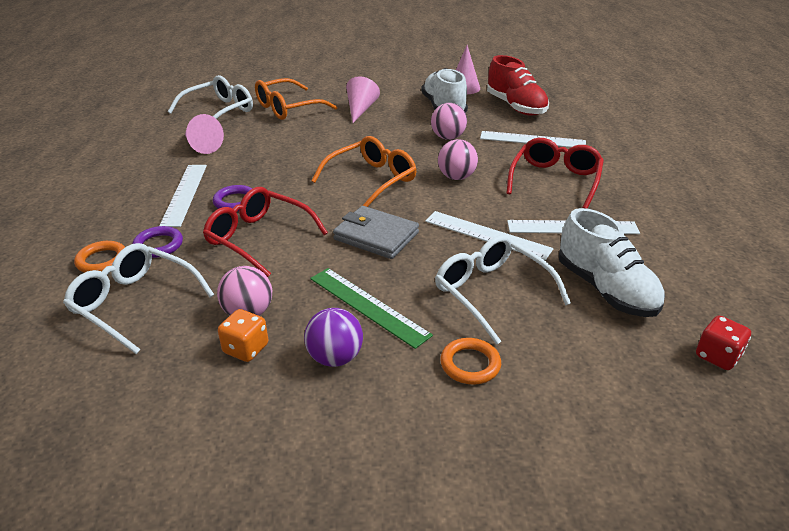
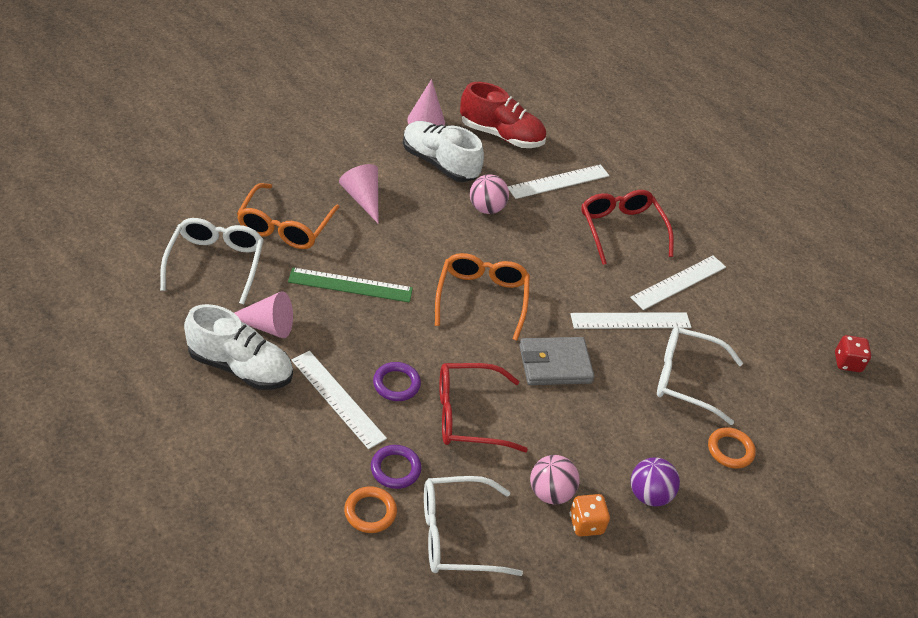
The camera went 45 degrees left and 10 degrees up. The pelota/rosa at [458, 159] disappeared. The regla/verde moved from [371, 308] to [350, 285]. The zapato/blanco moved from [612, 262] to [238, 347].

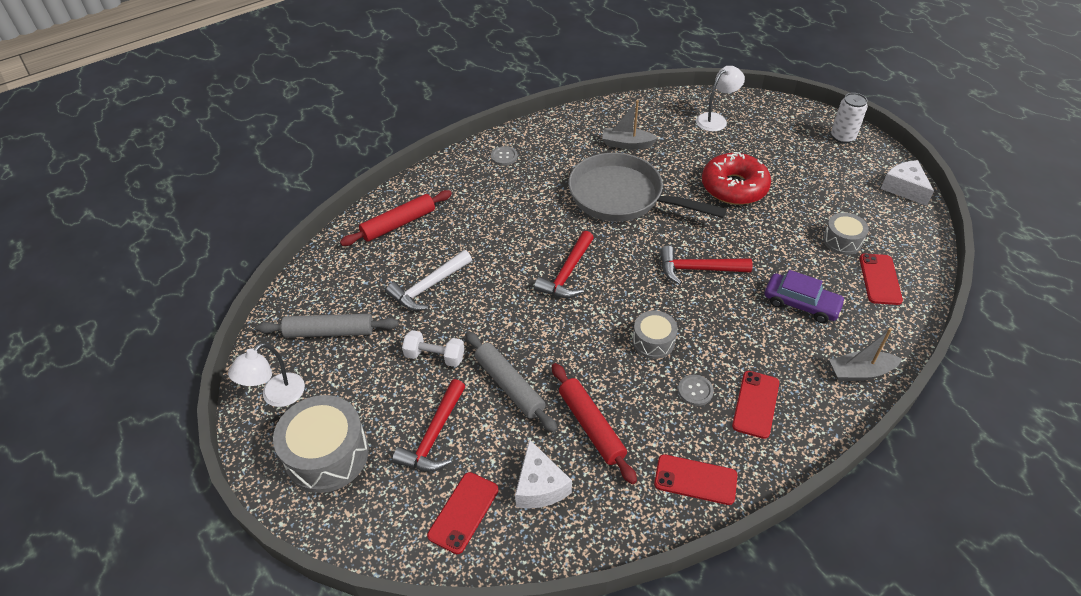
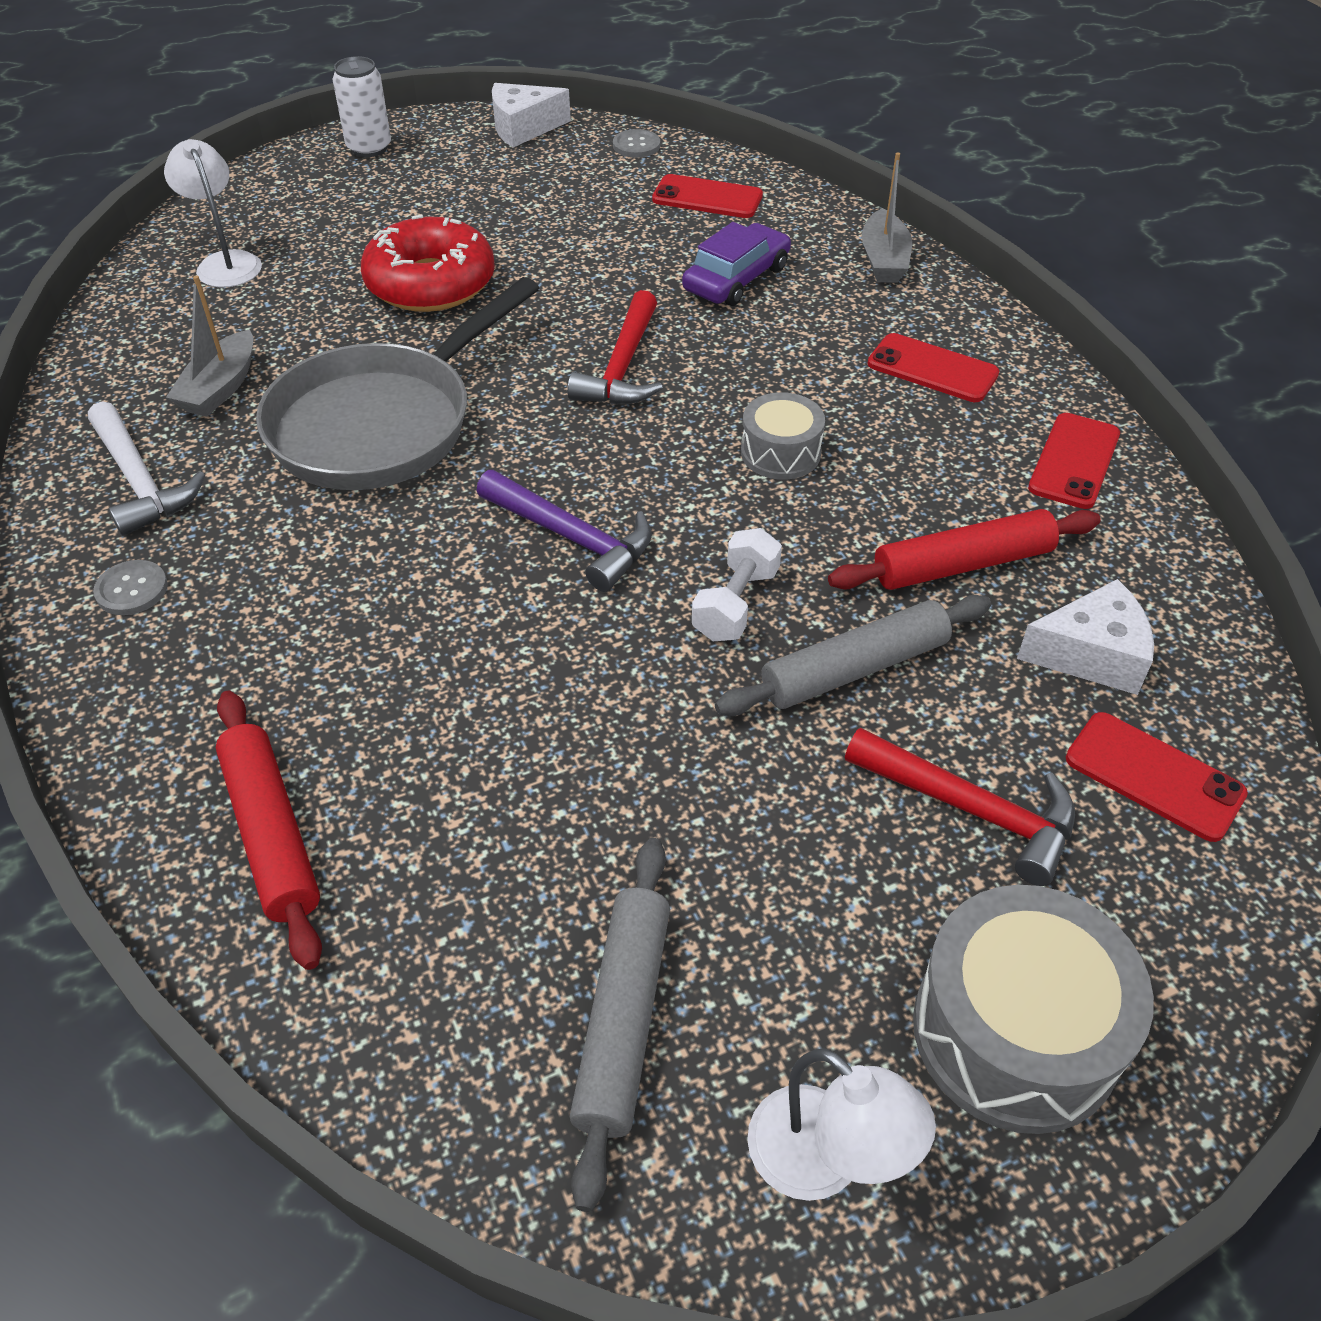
The camera went 80 degrees left and 0 degrees up. The tambor/gris at [846, 234] disappeared. The martillo/blanco moved from [429, 280] to [146, 468]. The mancuerna/blanco moved from [433, 348] to [737, 584]. The botón/gris moved from [696, 390] to [636, 143]. The martillo/rojo at [564, 264] became the martillo/morado at [564, 531].

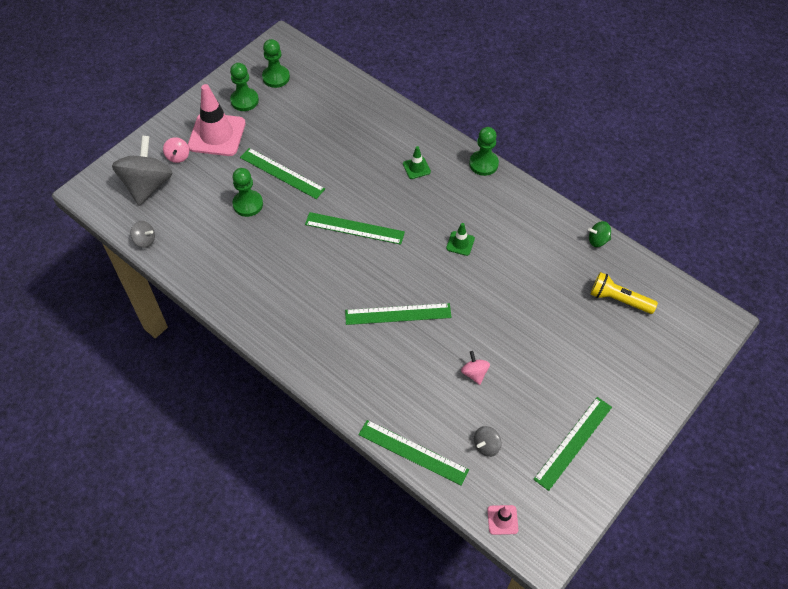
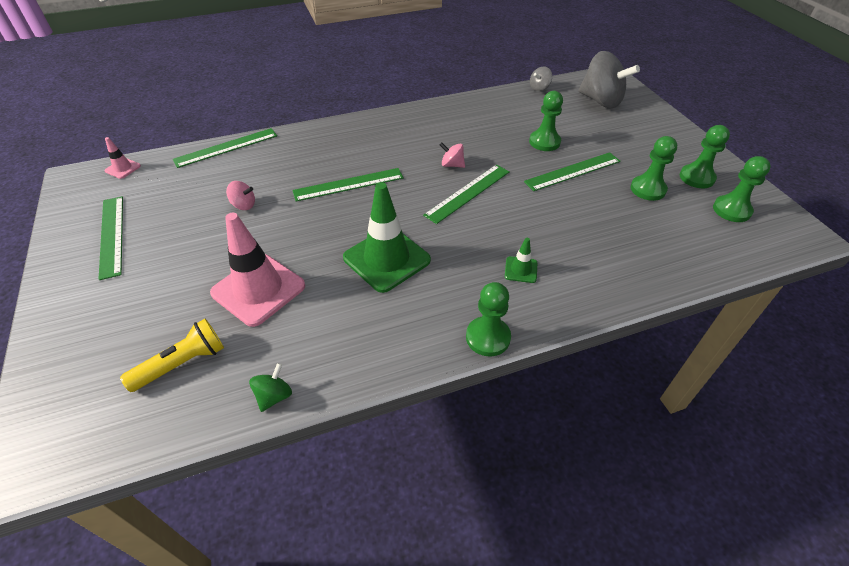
The camera went 120 degrees right and 10 degrees down. The peonza/gris at [487, 441] disappeared. The peón/verde at [654, 168] appeared. The peonza/rosa moved from [176, 150] to [452, 155]. The cono de tráfico/rosa moved from [217, 120] to [257, 270]. The regla/verde at [398, 314] turned 45 degrees clockwise. The cono de tráfico/verde at [460, 239] changed to 2.20 times the size.

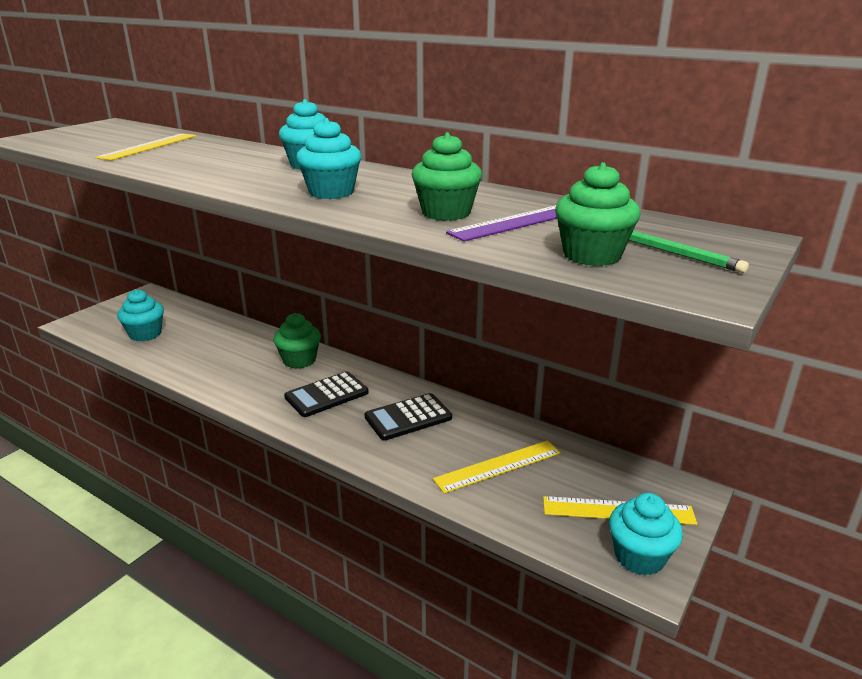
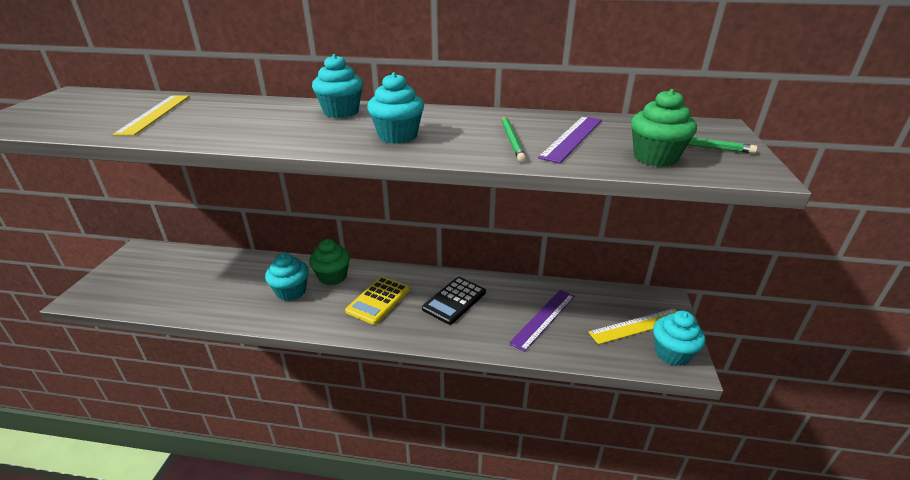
The camera went 25 degrees left and 5 degrees up. The magdalena/turquesa moved from [140, 315] to [287, 277]. The magdalena/verde at [447, 176] was replaced by the lápiz/verde at [514, 139]. The calculadora/negro at [326, 394] became the calculadora/amarillo at [377, 300]. The regla/amarillo at [497, 466] became the regla/morado at [542, 321].

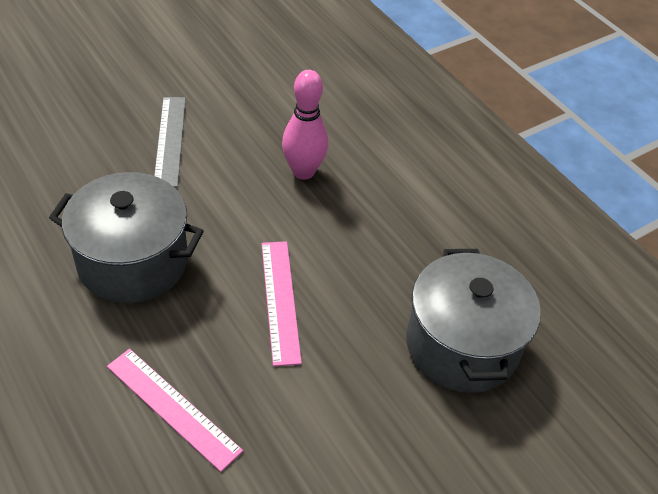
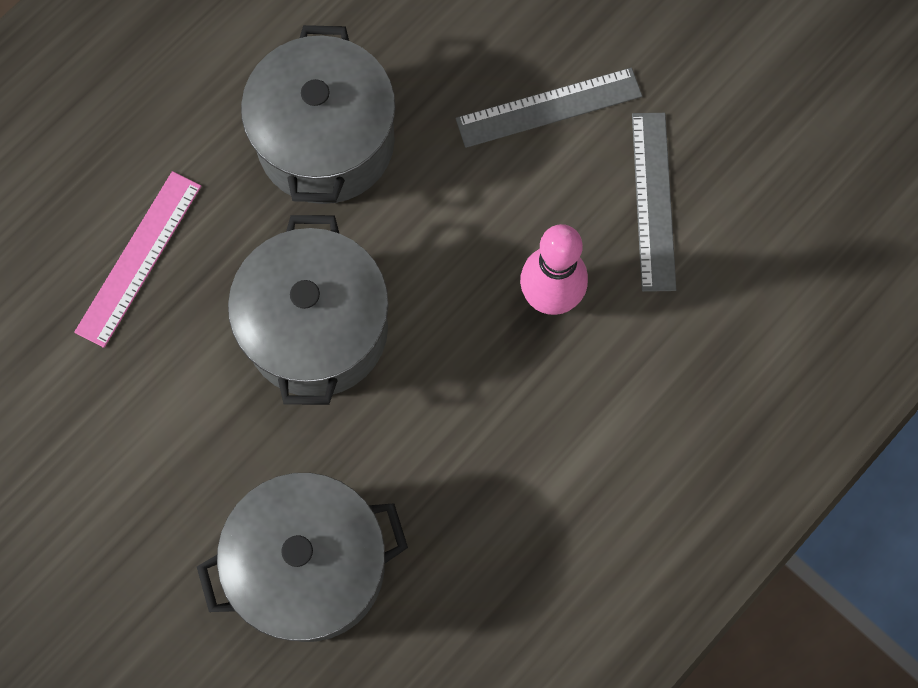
The camera went 80 degrees right and 25 degrees up. The regla/gris at [654, 202] appeared. The regla/rosa at [281, 303] was replaced by the olla/gris at [308, 310].

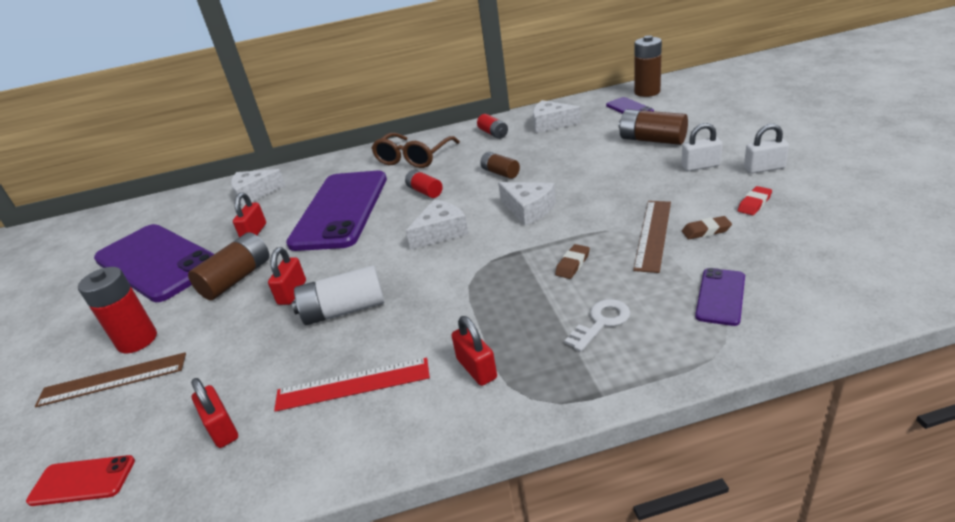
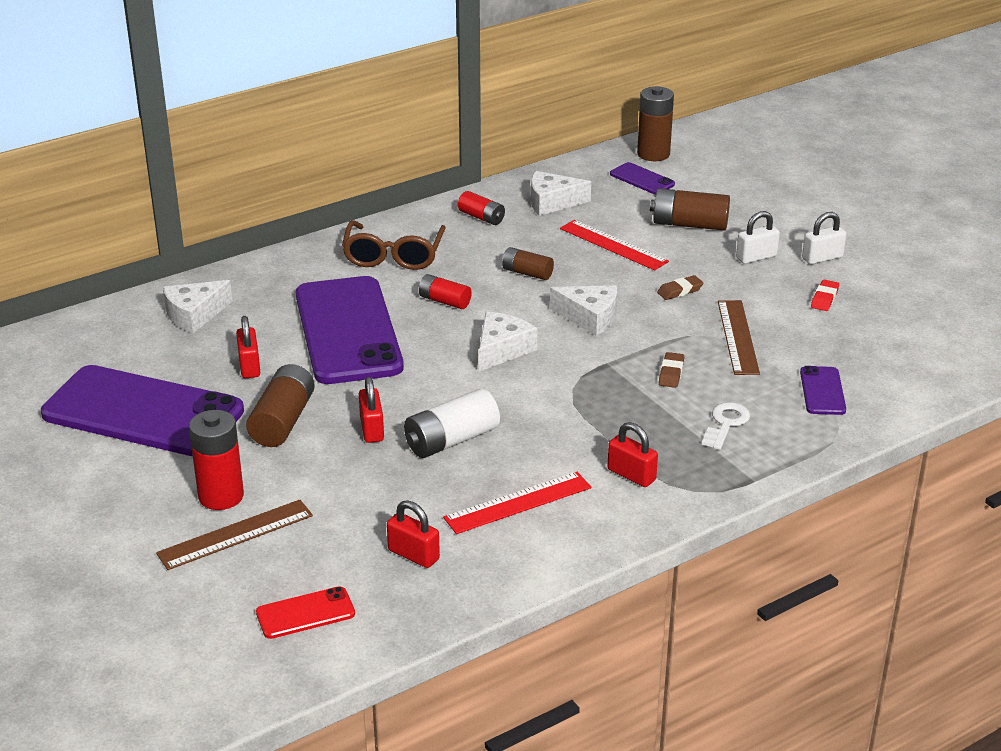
The camera went 25 degrees left and 0 degrees up. The regla/rojo at [614, 245] appeared. The goma de borrar/marrón moved from [707, 227] to [680, 287].

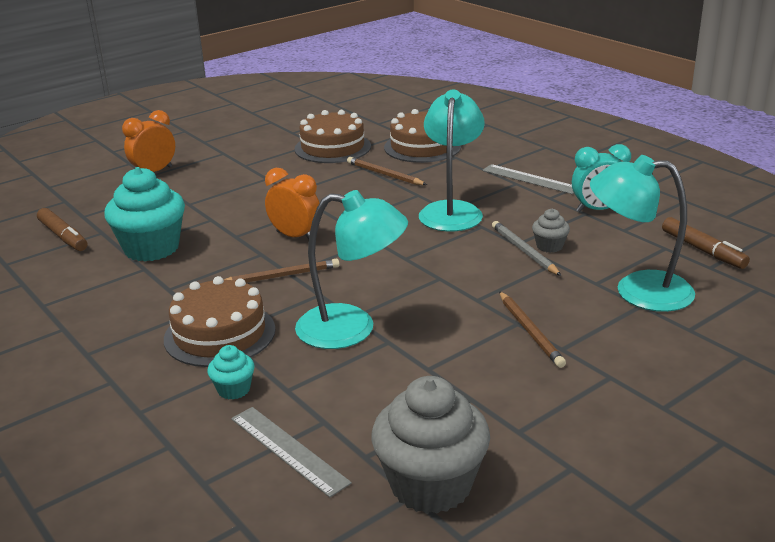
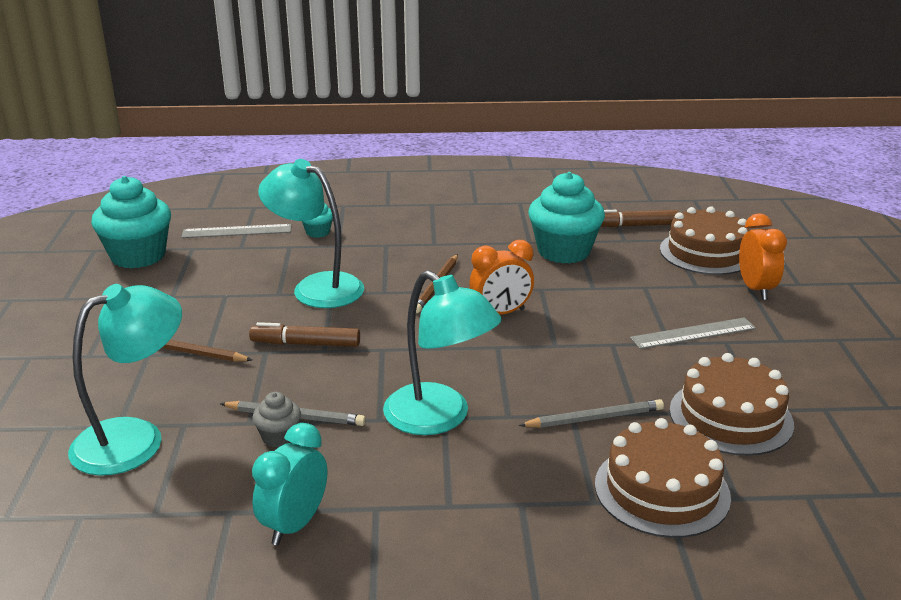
The camera went 125 degrees right and 0 degrees up. The tarta/marrón moved from [220, 321] to [704, 240]. The regla/gris moved from [528, 179] to [693, 333]. The rotulador/marrón moved from [706, 243] to [304, 334]. The lápiz/marrón at [387, 171] became the lápiz/gris at [591, 413]. The magdalena/gris at [430, 445] became the magdalena/turquesa at [131, 222]. The lámpara/turquesa at [351, 269] turned 75 degrees clockwise.

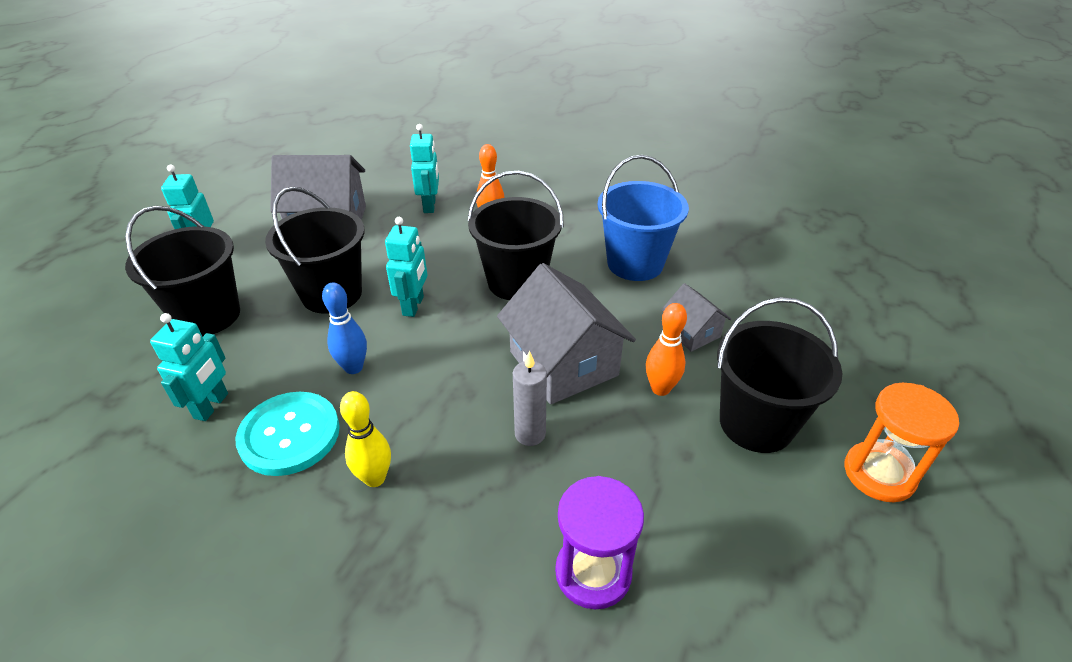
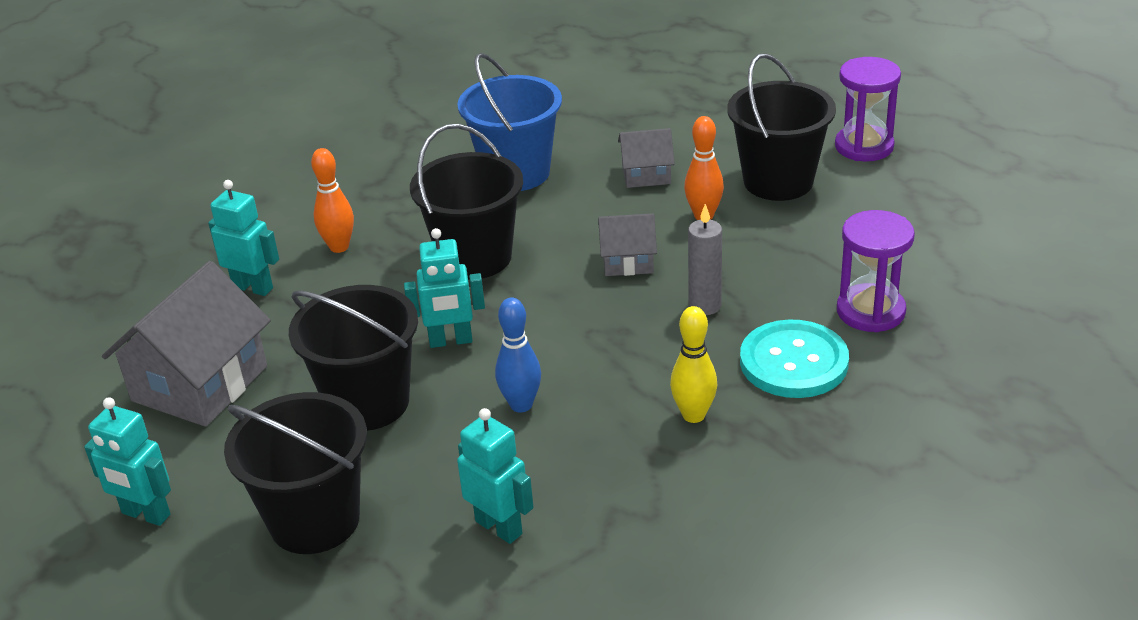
The camera went 60 degrees left and 5 degrees down. The botón/turquesa moved from [288, 434] to [794, 359]. The reloj de arena/naranja at [901, 442] became the reloj de arena/morado at [868, 109]. The robot/turquesa at [406, 267] turned 135 degrees clockwise. The casa/gris at [566, 334] changed to 0.52 times the size.

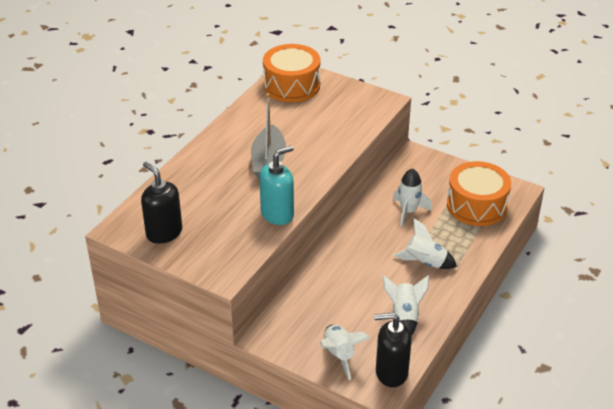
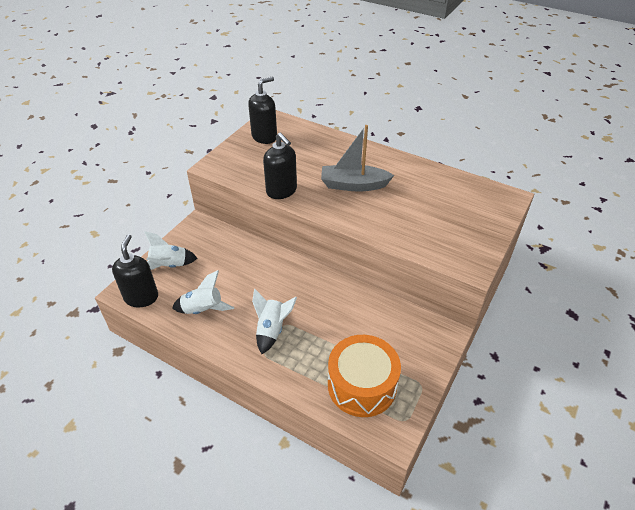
The camera went 90 degrees right and 5 degrees up. The tambor/naranja at [291, 73] disappeared. The cohete/blanco at [412, 197] disappeared. The dispensador de jabón/turquesa at [276, 185] became the dispensador de jabón/negro at [280, 165].

